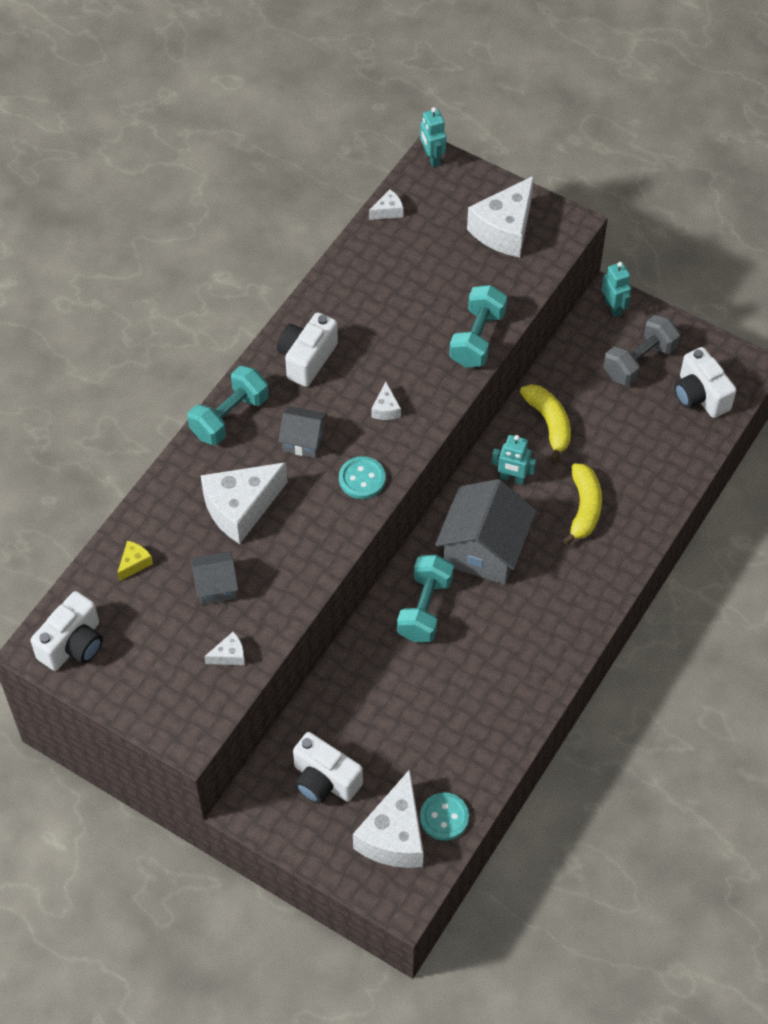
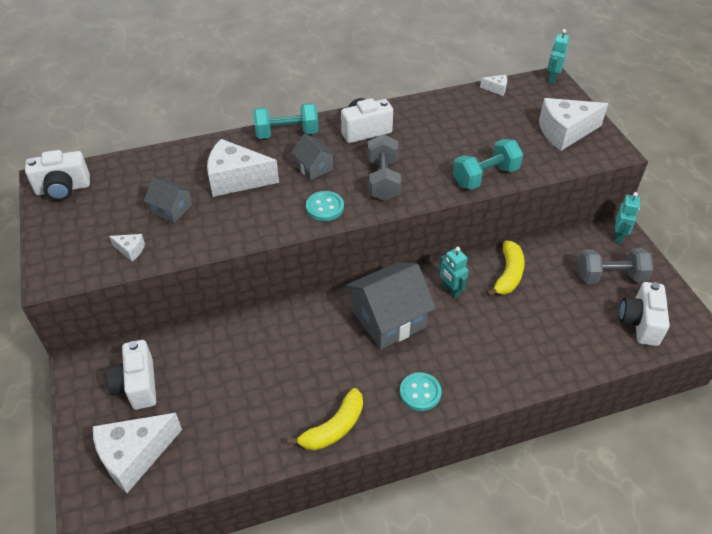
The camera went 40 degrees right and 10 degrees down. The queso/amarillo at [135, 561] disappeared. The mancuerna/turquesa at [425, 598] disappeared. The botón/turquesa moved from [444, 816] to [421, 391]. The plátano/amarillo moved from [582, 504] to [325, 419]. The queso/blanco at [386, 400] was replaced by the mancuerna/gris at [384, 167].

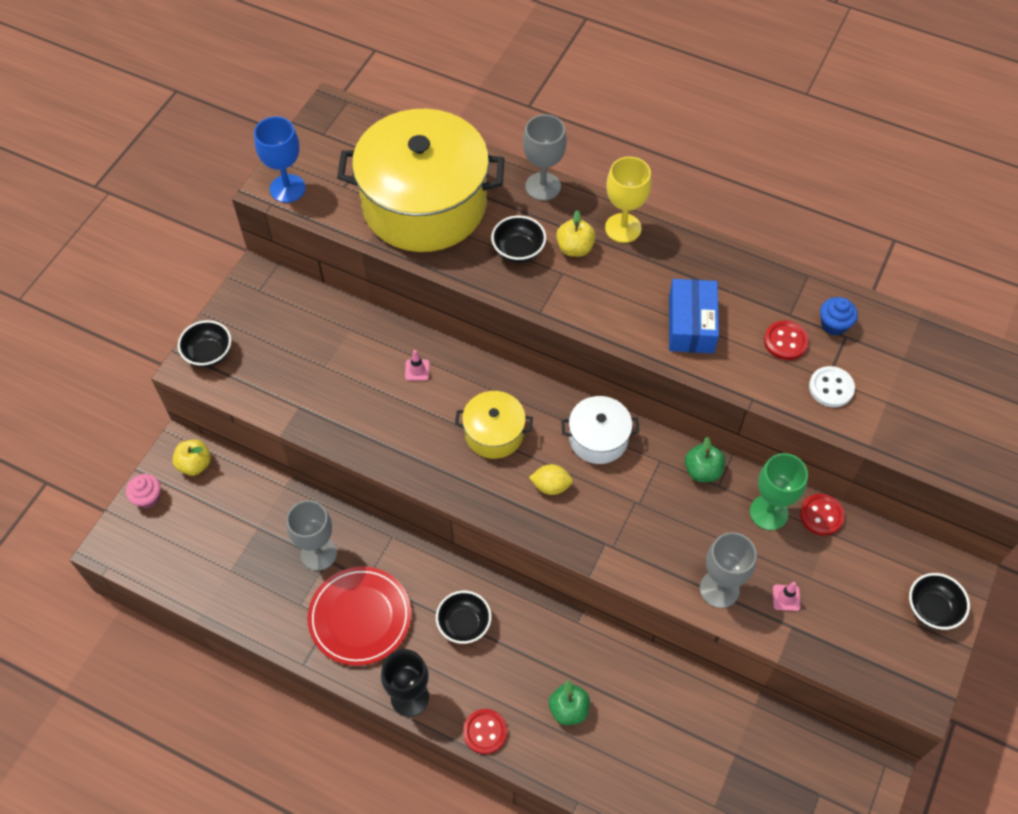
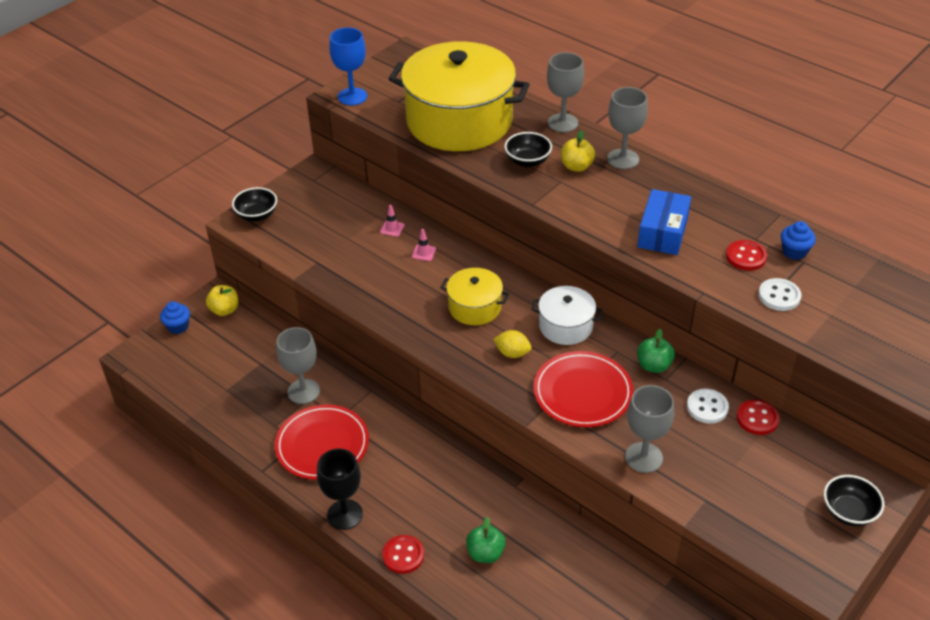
The camera went 15 degrees right and 15 degrees down. The cuenco/negro at [463, 617] disappeared. The plato/rojo at [583, 389] appeared. The cono de tráfico/rosa moved from [786, 596] to [392, 221]. The copa/verde at [779, 491] was replaced by the botón/blanco at [708, 406]. The magdalena/rosa at [143, 491] became the magdalena/azul at [175, 317]. The copa/amarillo at [628, 200] became the copa/gris at [627, 128].

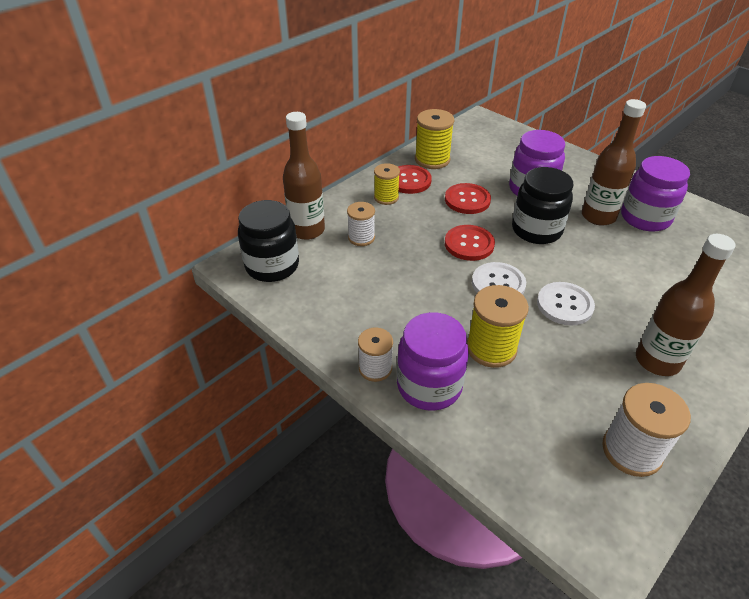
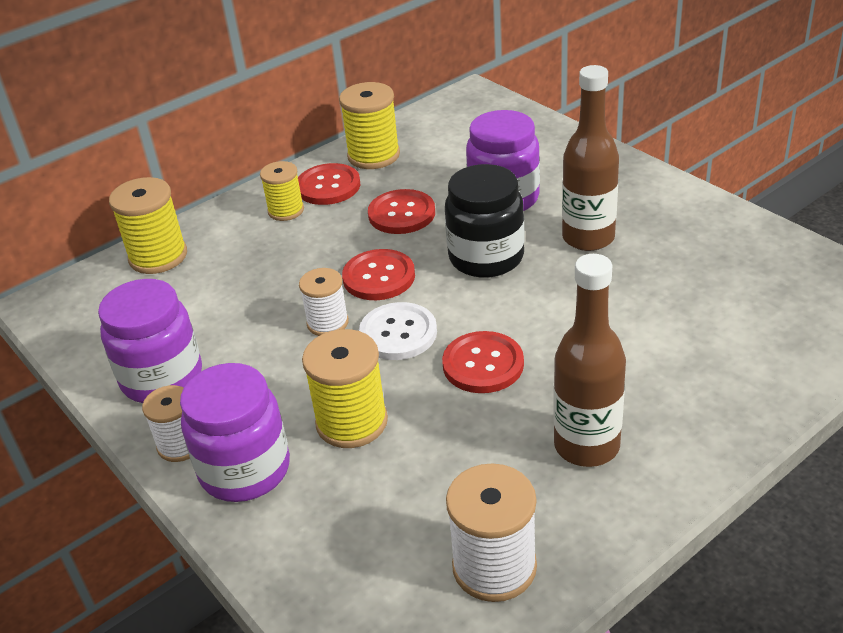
The camera went 10 degrees right and 5 degrees down. The tarro/negro at [268, 241] disappeared. The carrete/blanco moved from [361, 224] to [324, 302]. The tarro/morado moved from [655, 194] to [150, 341]. The botella/marrón at [304, 176] was replaced by the carrete/amarillo at [148, 225]. The botón/blanco at [566, 304] became the botón/rojo at [483, 362].

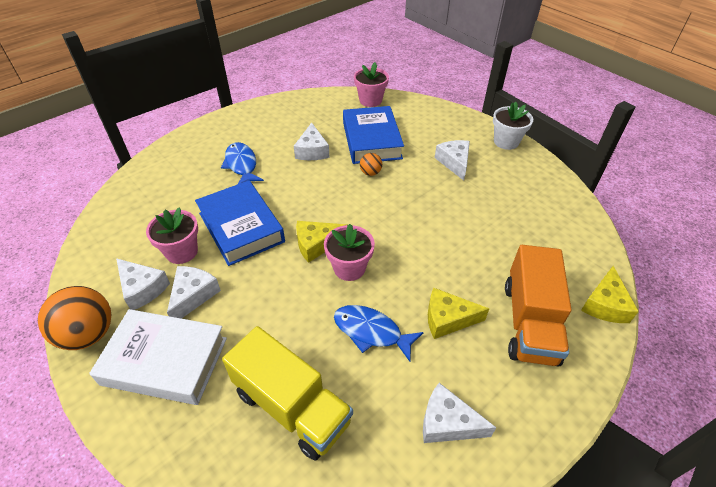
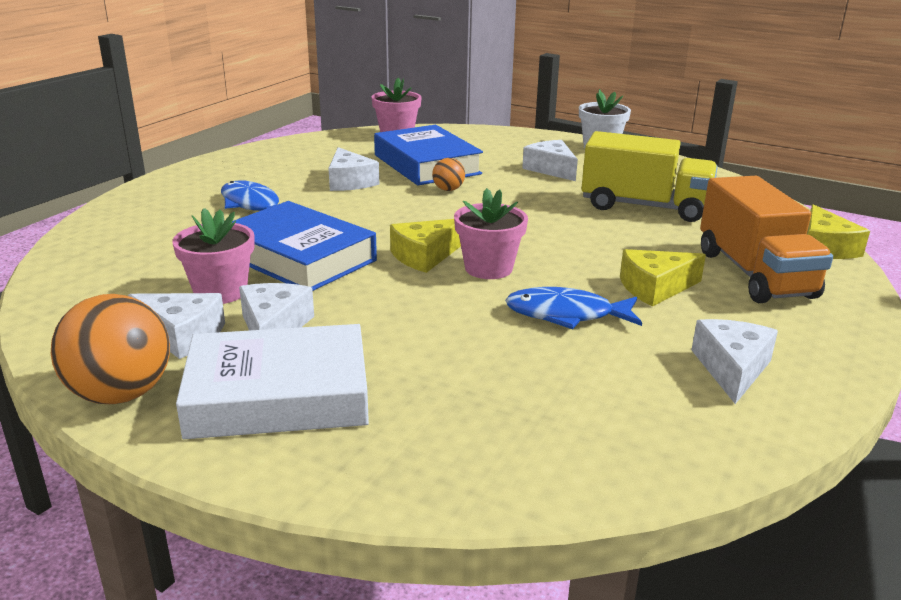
The camera went 20 degrees left and 20 degrees down. The camión/amarillo moved from [287, 393] to [649, 176]. The queso/blanco at [460, 413] turned 105 degrees clockwise.

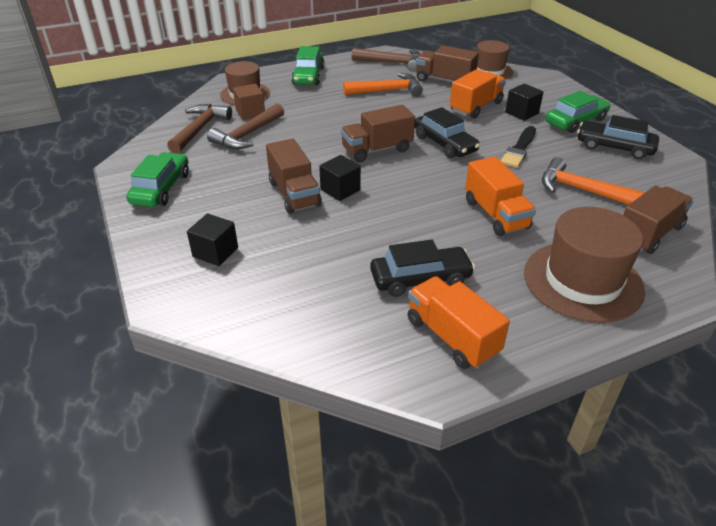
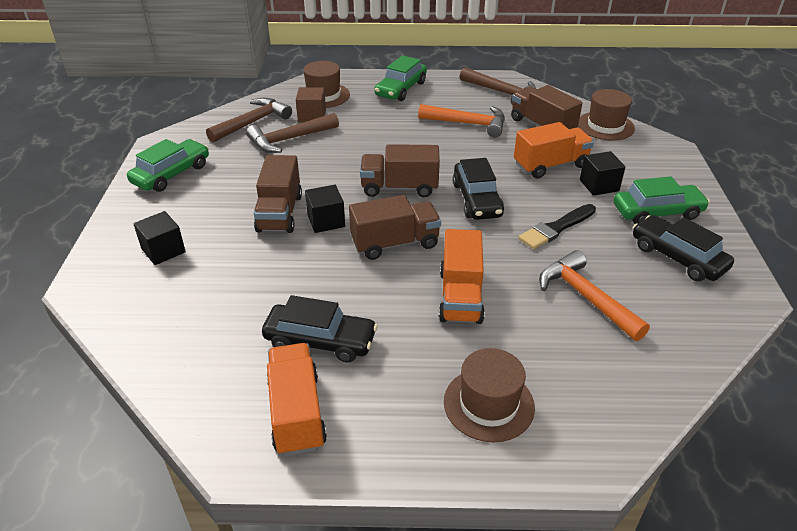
The camera went 25 degrees right and 0 degrees up. The camión/marrón moved from [658, 219] to [395, 227]. The sombrero/marrón at [584, 265] changed to 0.65 times the size.

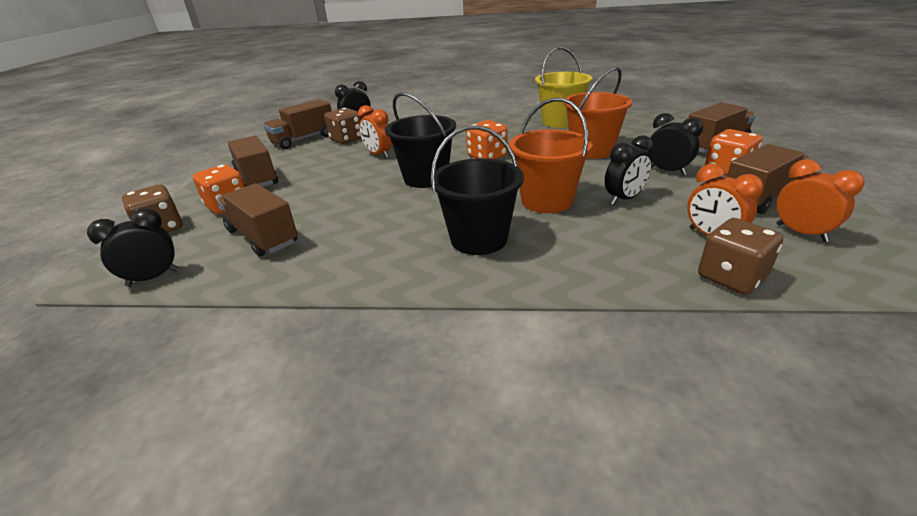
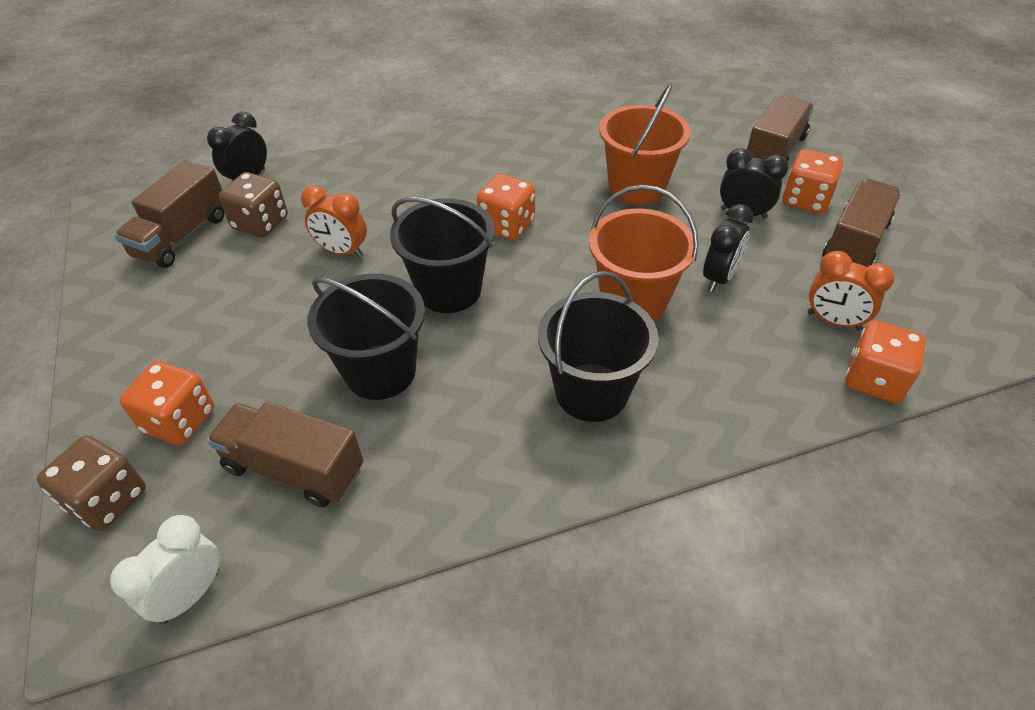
The camera went 25 degrees left and 15 degrees up. The camión/marrón at [253, 161] disappeared. The balde/amarillo at [563, 87] disappeared. The despertador/naranja at [820, 200] disappeared. The balde/negro at [366, 336] appeared. The despertador/negro at [133, 247] became the despertador/blanco at [165, 569]. The dado/marrón at [740, 256] became the dado/naranja at [885, 361].

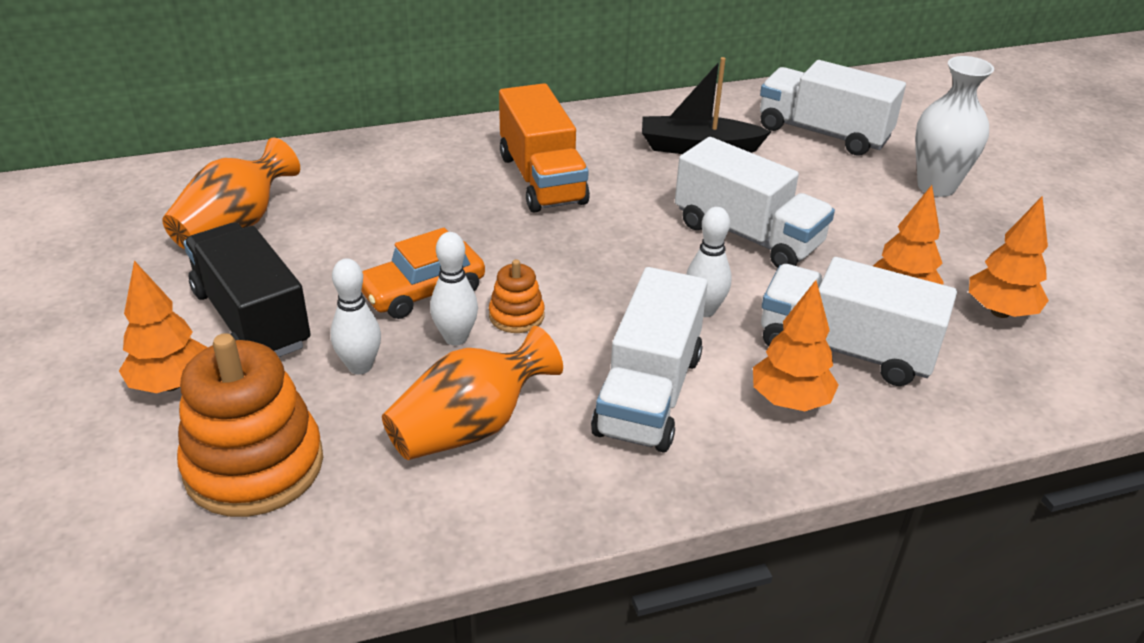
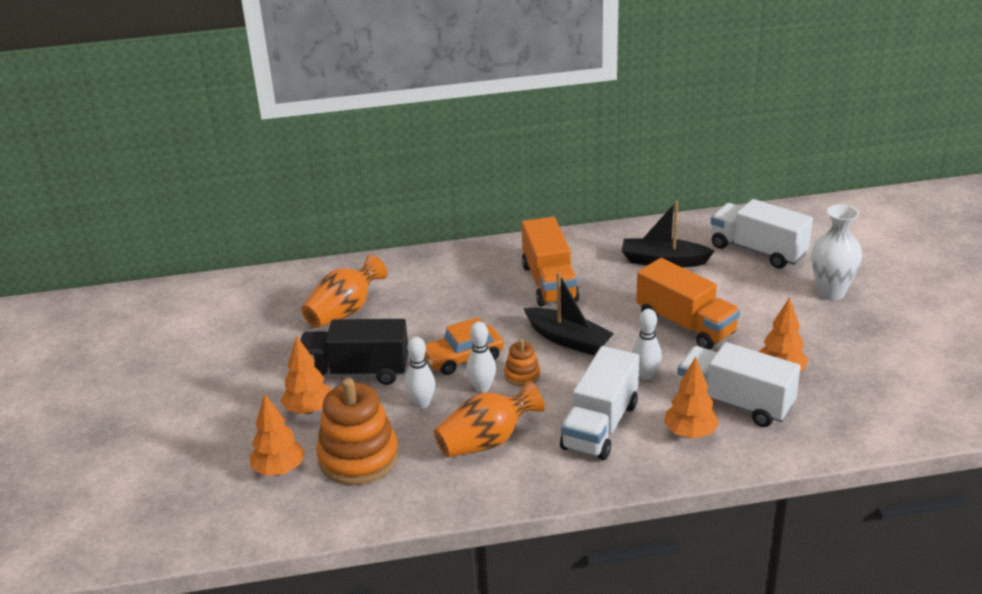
The camera went 10 degrees right and 5 degrees down. The barco/negro at [568, 313] appeared. The árbol/naranja moved from [1009, 257] to [277, 435]. The camión/blanco at [755, 202] became the camión/naranja at [688, 304]. The camión/negro at [247, 289] turned 60 degrees counterclockwise.

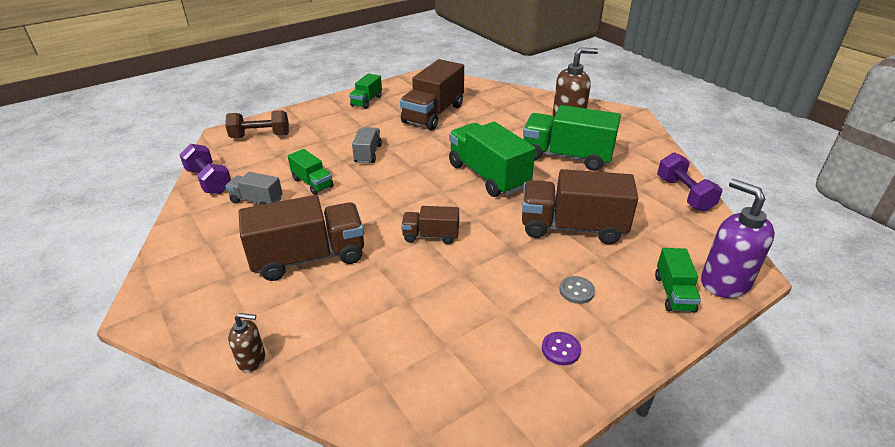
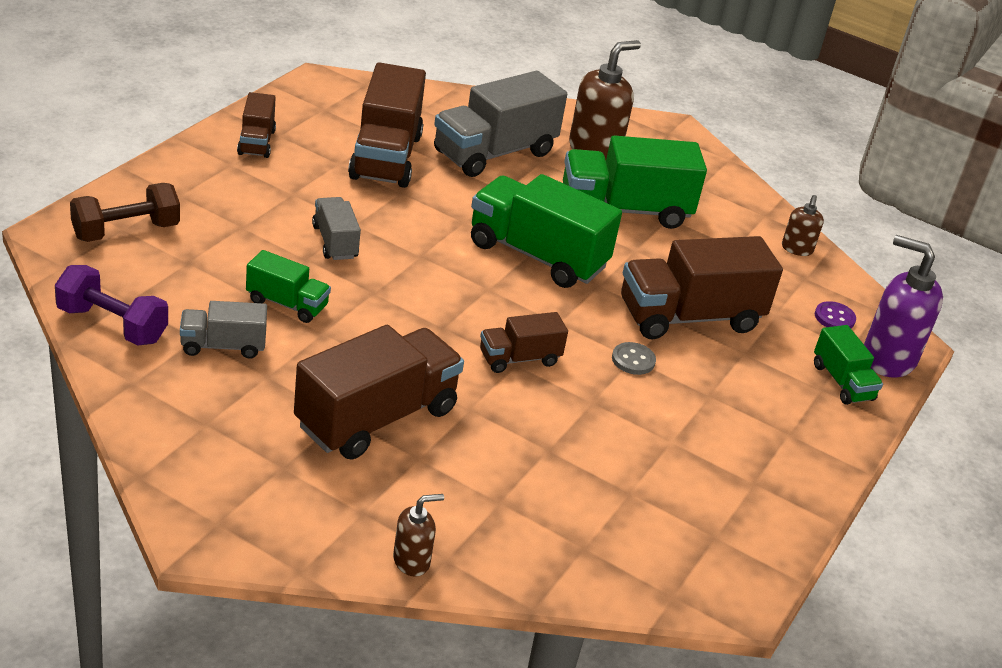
The camera went 30 degrees left and 0 degrees up. The camión/gris at [500, 124] appeared. The botón/morado moved from [561, 348] to [835, 315]. The botón/gris moved from [577, 290] to [634, 358]. The mancuerna/morado at [689, 182] was replaced by the dispensador de jabón/marrón at [803, 225]. The camión/verde at [365, 91] became the camión/marrón at [256, 125].

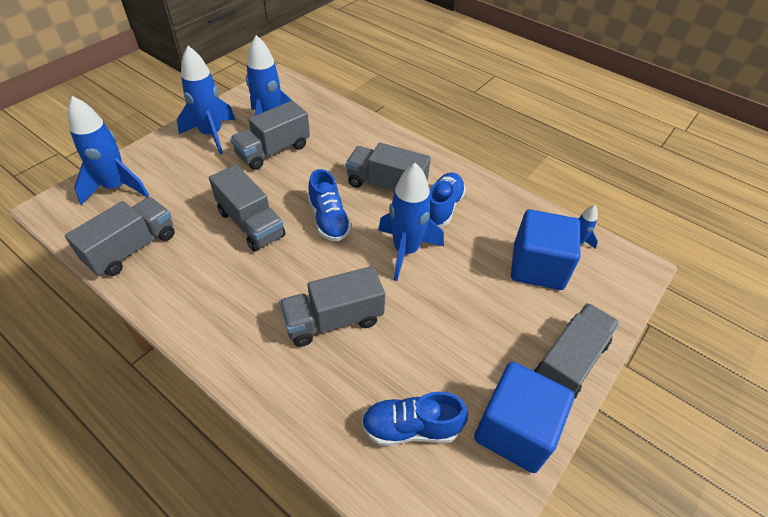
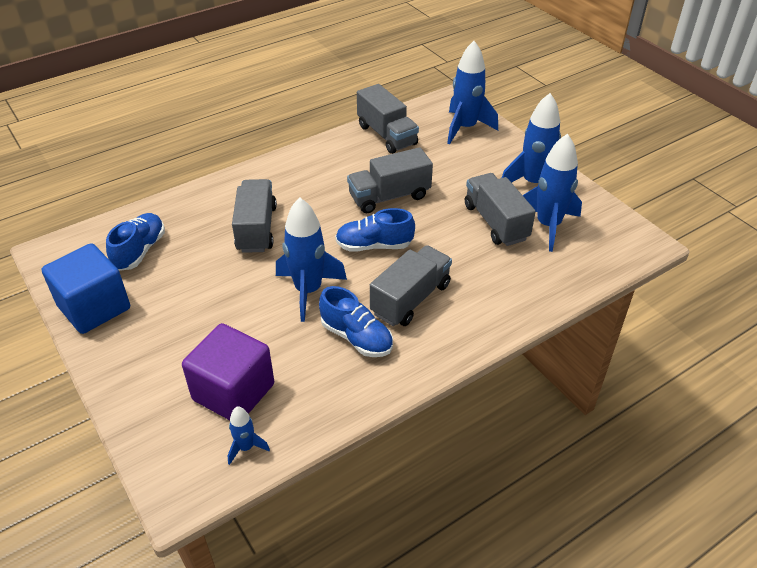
The camera went 110 degrees right and 5 degrees down. The camión/gris at [576, 351] disappeared. The cubo/azul at [545, 249] became the cubo/morado at [228, 371].

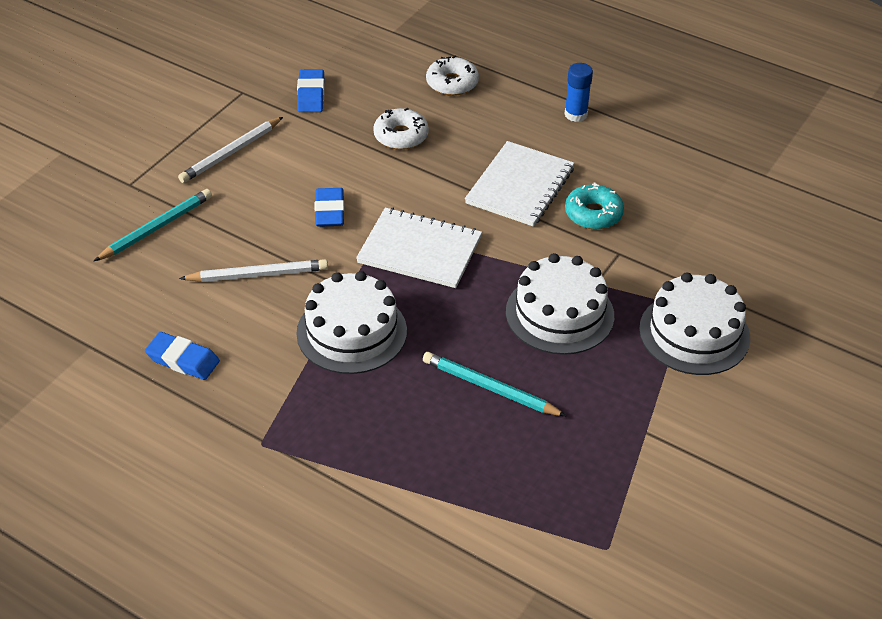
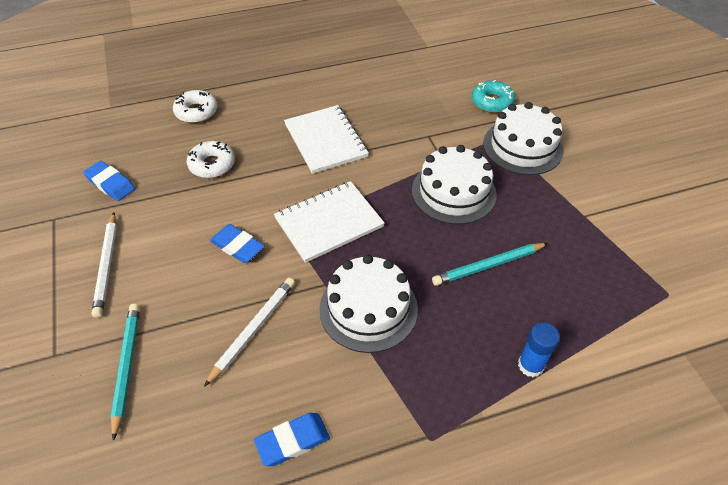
The camera went 50 degrees left and 5 degrees up. The barra de pegamento/azul moved from [578, 92] to [539, 349]. The rosquilla/turquesa moved from [594, 205] to [493, 96].

